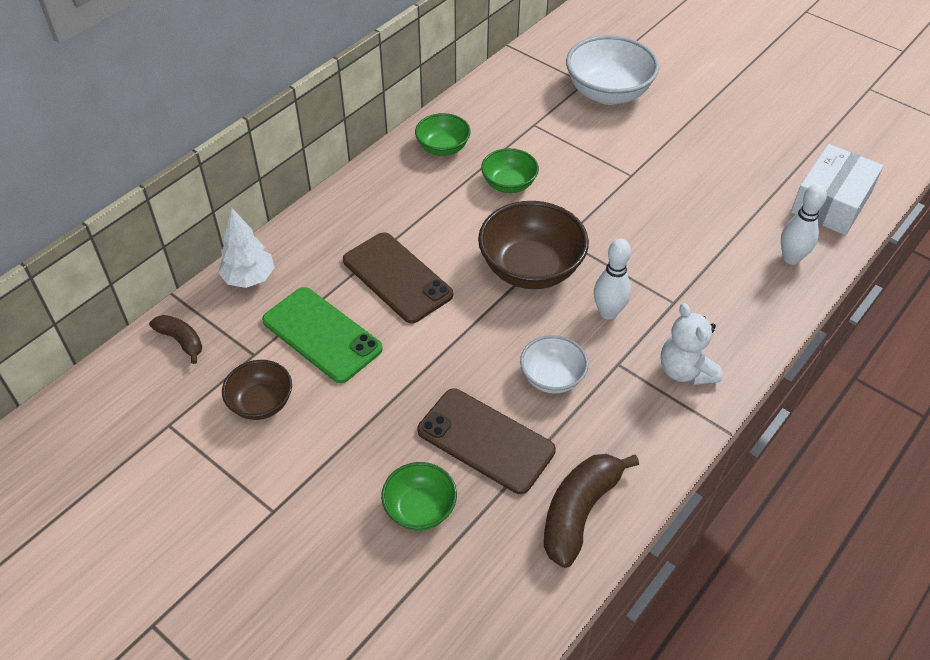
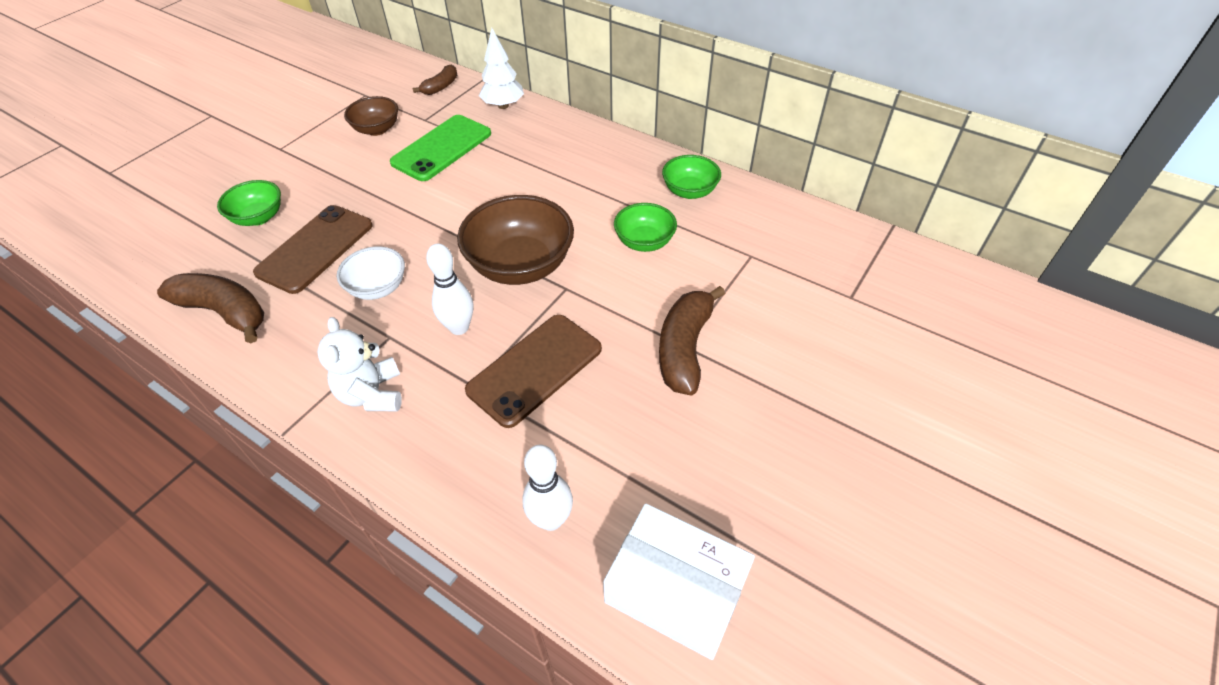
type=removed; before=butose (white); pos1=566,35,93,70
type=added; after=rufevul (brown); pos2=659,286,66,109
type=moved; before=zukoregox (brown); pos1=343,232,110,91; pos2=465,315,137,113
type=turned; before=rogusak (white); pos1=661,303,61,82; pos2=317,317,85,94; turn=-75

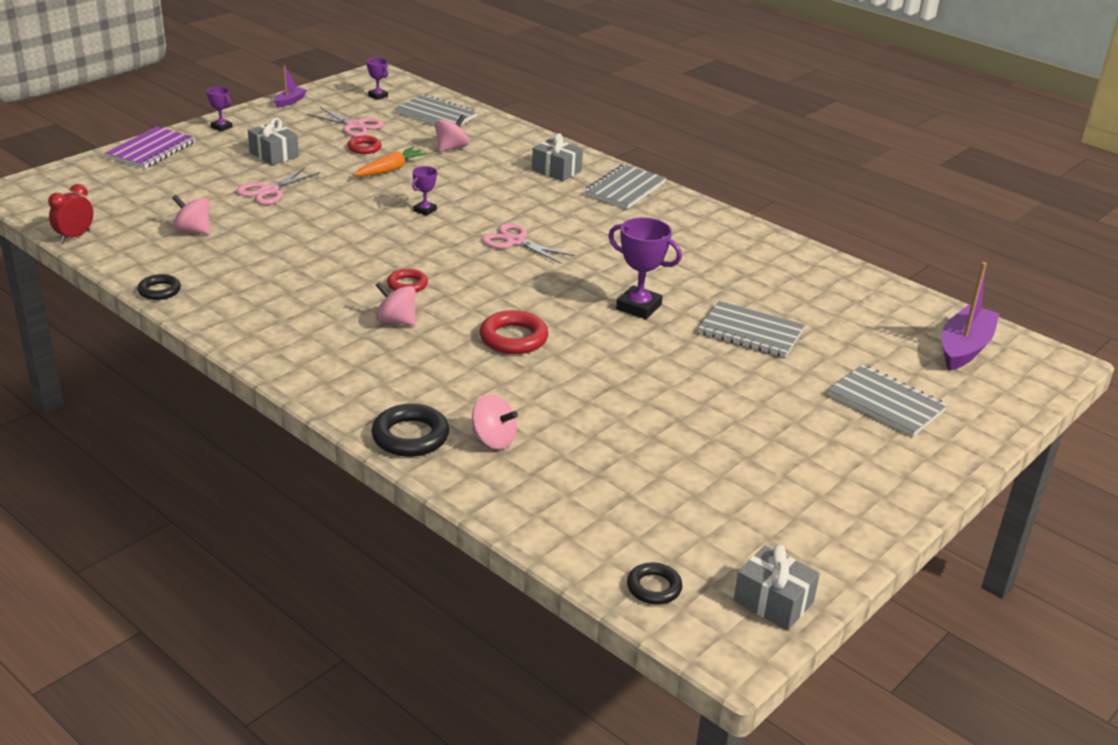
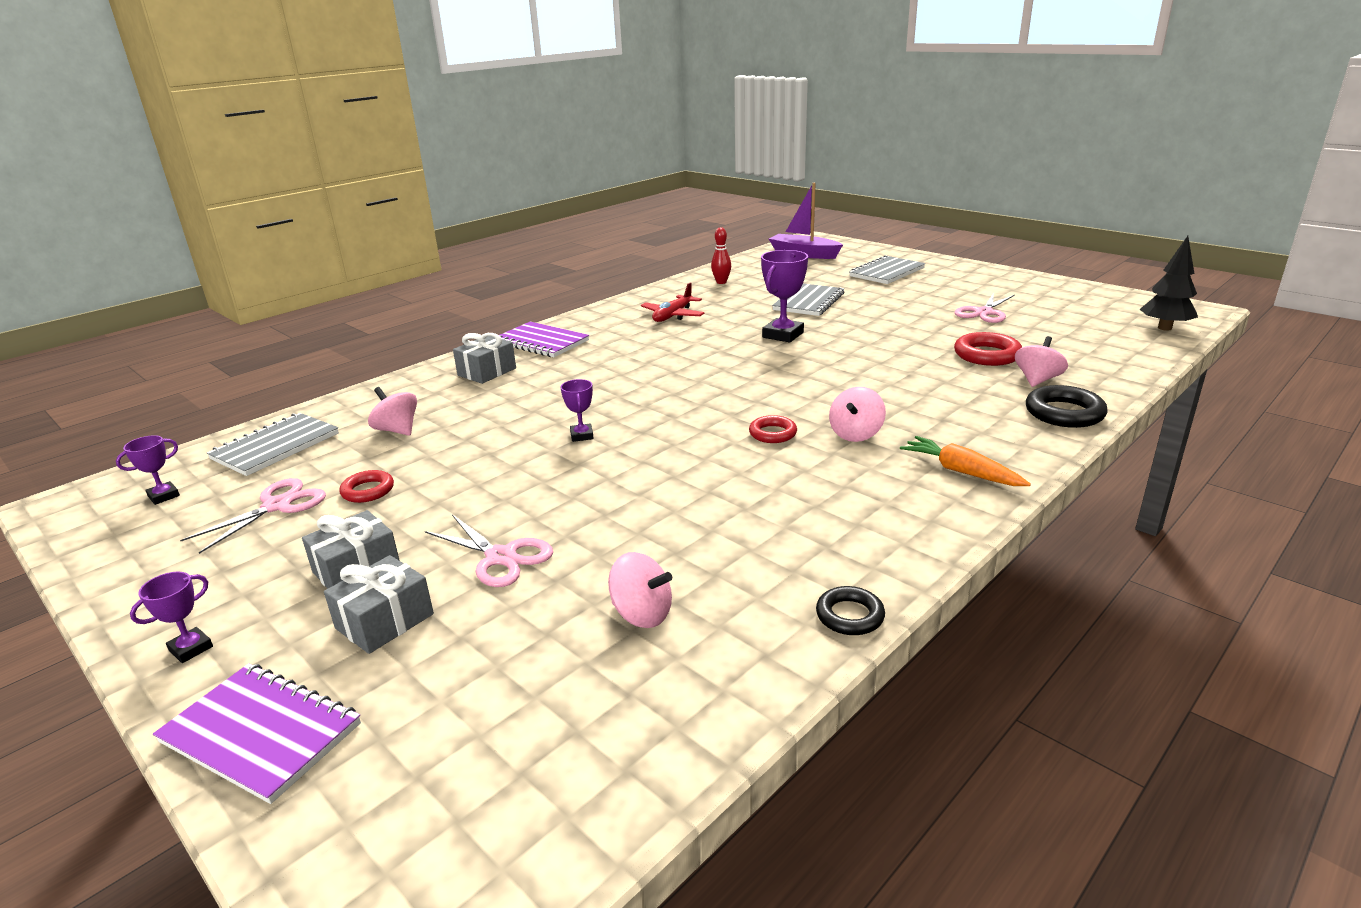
type=removed; before=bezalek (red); pos1=48,184,45,59
type=removed; before=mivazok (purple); pos1=274,65,33,43
type=added; after=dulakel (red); pos2=641,282,64,40
type=added; after=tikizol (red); pos2=711,227,20,57
type=moved; before=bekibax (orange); pos1=354,147,73,29; pos2=900,436,131,50
type=moved; before=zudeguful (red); pos1=480,310,69,44; pos2=954,332,68,34
type=moved; before=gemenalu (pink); pos1=482,223,92,41; pos2=955,293,60,30
type=moved; before=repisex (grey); pos1=734,545,86,85; pos2=324,555,110,99
type=replaced; before=zudeguful (black); after=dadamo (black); pos1=627,562,55,43; pos2=1140,236,58,95
type=recoloured; before=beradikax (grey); after=beradikax (purple); pos1=584,164,82,45; pos2=499,322,90,35
type=turned; before=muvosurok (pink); pos1=172,195,38,40; pos2=608,552,64,76; turn=-90
type=turned; before=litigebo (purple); pos1=412,166,25,50; pos2=561,379,33,63; turn=45

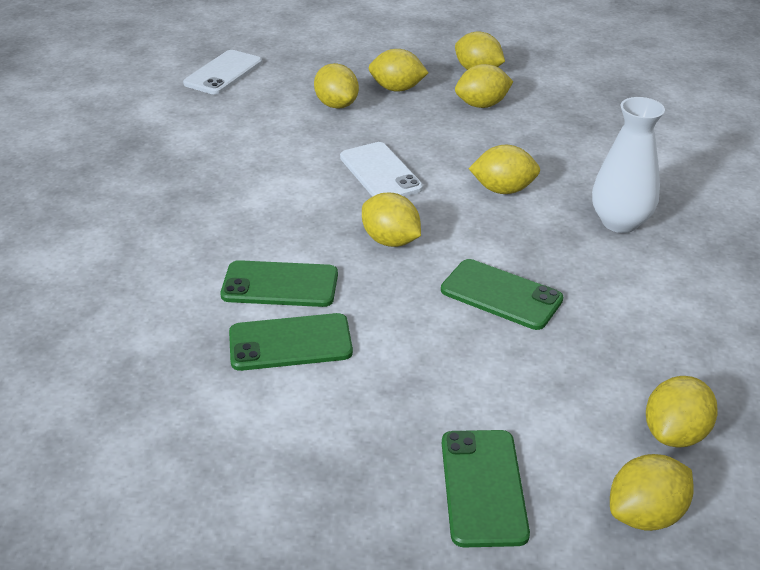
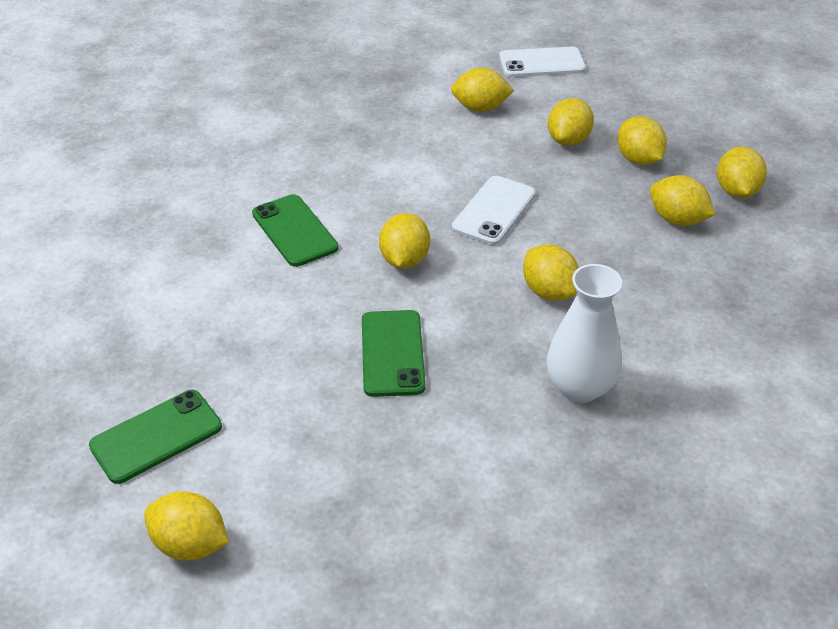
type=removed; before=zukoregox (green); pos1=229,313,124,58
type=moved; before=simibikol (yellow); pos1=646,376,72,71; pos2=451,68,63,44

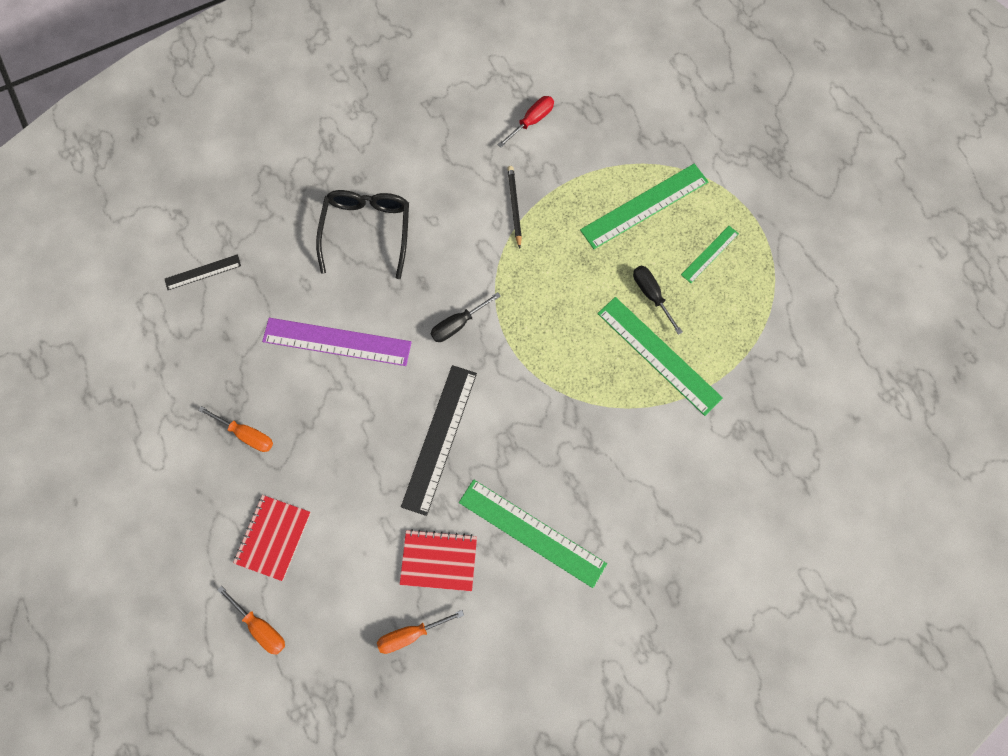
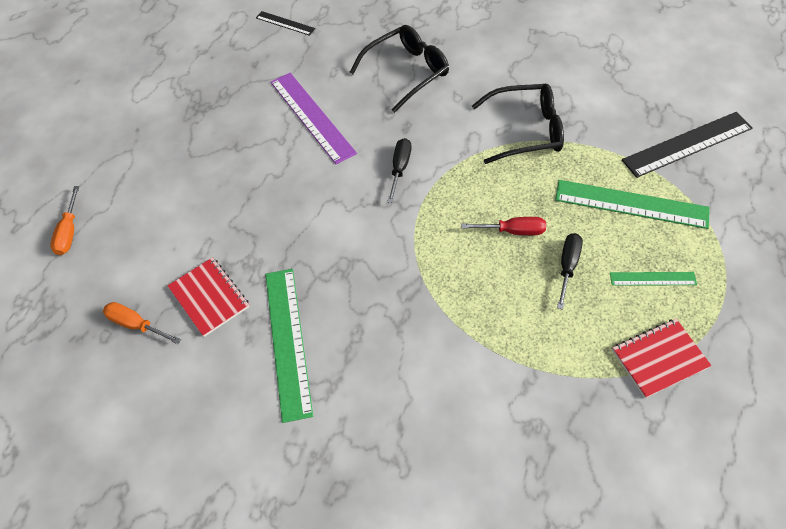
type=removed; before=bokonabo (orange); pos1=198,406,75,46
type=removed; before=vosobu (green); pos1=597,297,126,119
type=moved; before=beradikax (red); pos1=233,495,78,86; pos2=612,319,100,79
type=moved; before=vosobu (black); pos1=401,365,76,151; pos2=622,112,131,66
type=moved; before=bokonabo (red); pos1=498,96,56,52; pos2=461,217,85,18
type=replaced; before=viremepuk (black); after=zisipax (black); pos1=507,166,15,83; pos2=472,84,92,80
type=turned; before=bokonabo (black); pos1=430,292,71,50; pos2=387,138,24,65; turn=90

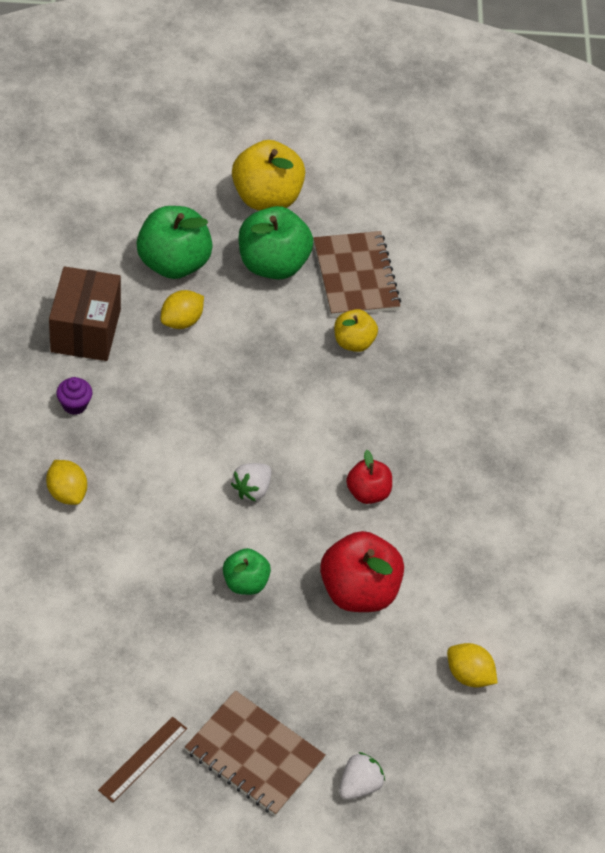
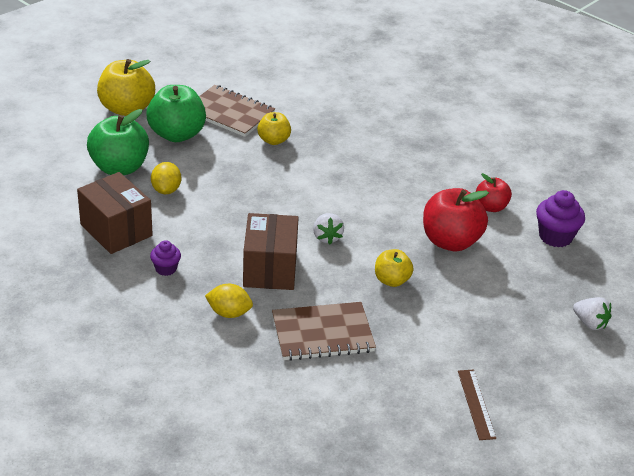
type=added; after=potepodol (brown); pos2=243,213,56,77
type=moved; before=beradikax (brown); pos1=185,690,141,126; pos2=272,302,104,59
type=moved; before=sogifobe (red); pos1=346,450,46,54; pos2=476,173,36,39
type=replaced; before=simibikol (yellow); after=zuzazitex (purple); pos1=447,643,51,44; pos2=536,190,49,57
type=recoloured; before=sogifobe (green); after=sogifobe (yellow); pos1=223,548,48,47; pos2=375,249,39,38
type=turned; before=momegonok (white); pos1=339,752,46,48; pos2=573,297,39,33; turn=135

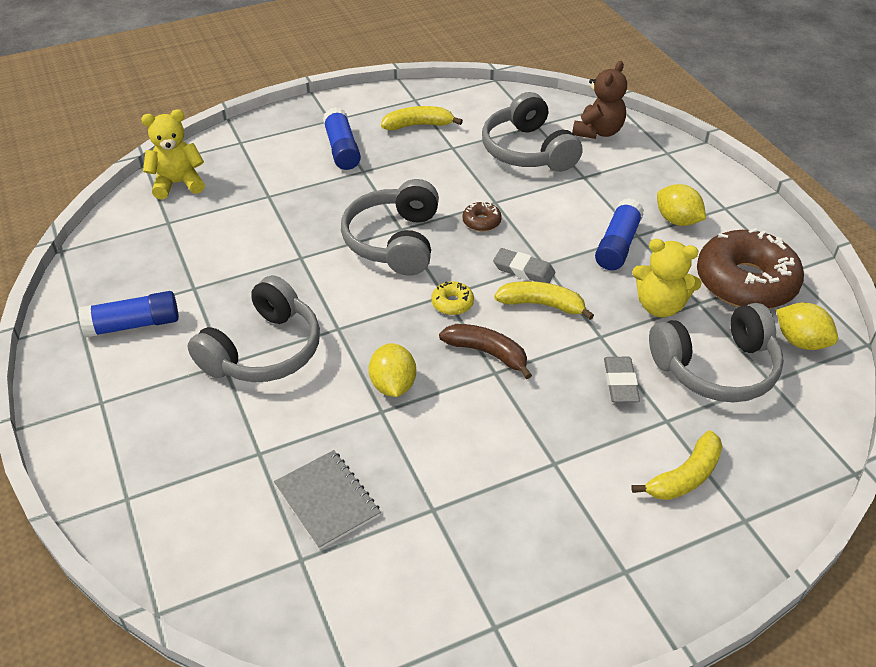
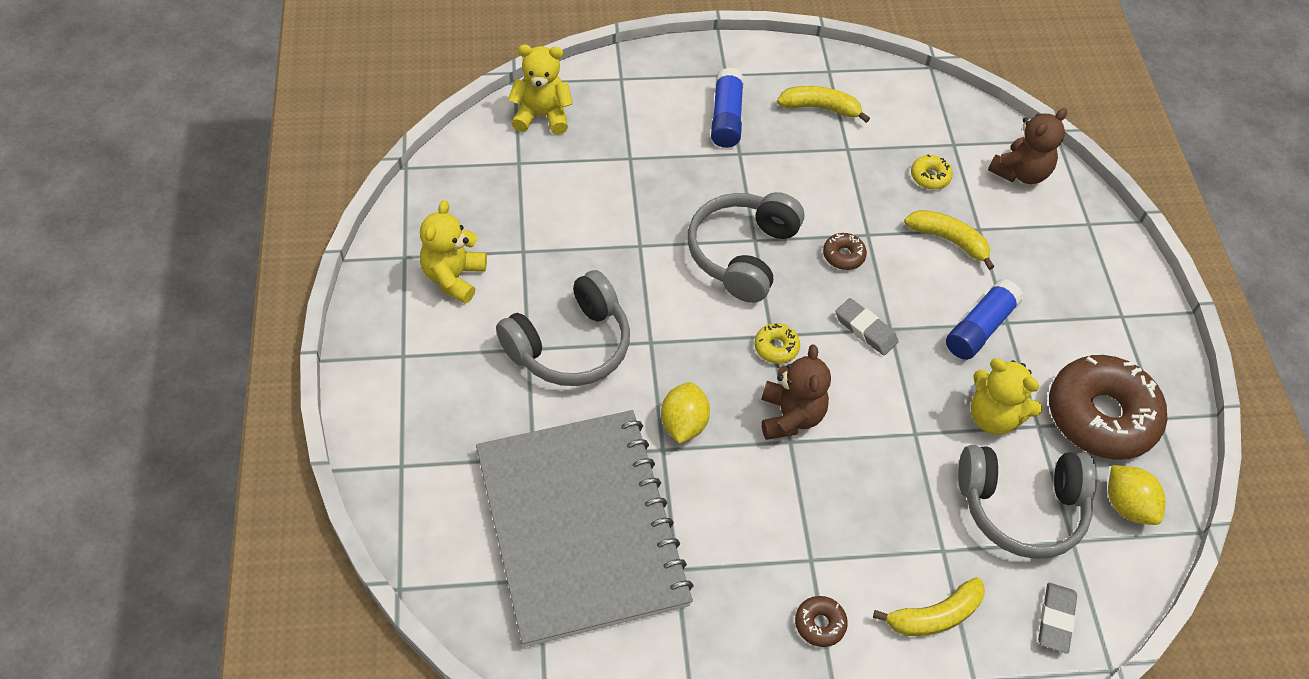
type=removed; before=simibikol (yellow); pos1=657,184,49,42
type=added; after=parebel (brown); pos2=795,596,53,51
type=moved; before=rufevul (yellow); pos1=494,281,100,39; pos2=904,210,91,60
type=moved; before=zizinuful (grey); pos1=604,357,36,46; pos2=1038,583,39,71
type=replaced; before=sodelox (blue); after=rogusak (yellow); pos1=78,291,101,47; pos2=420,200,67,104
type=replaced; before=rufevul (brown); after=rogusak (brown); pos1=439,324,93,55; pos2=761,345,70,95
type=replaced; before=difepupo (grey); after=parebel (yellow); pos1=482,92,101,80; pos2=911,154,42,35
type=resized; before=beradikax (grey); pos1=274,450,107,100; pos2=476,410,217,237; scale=2.43

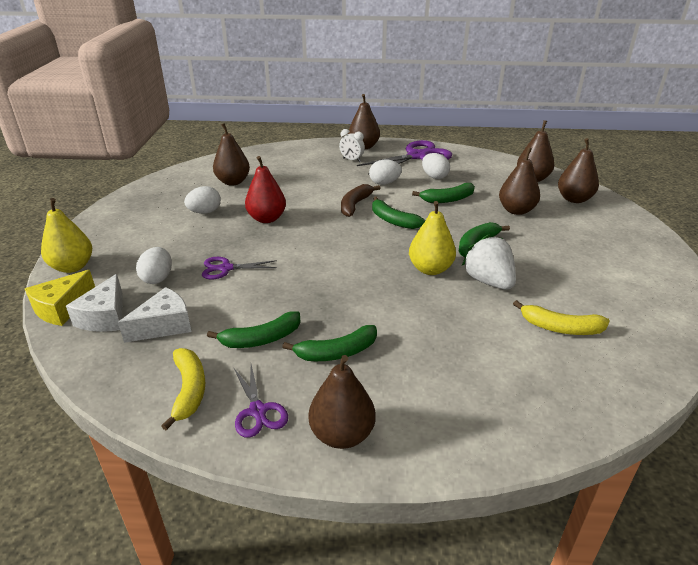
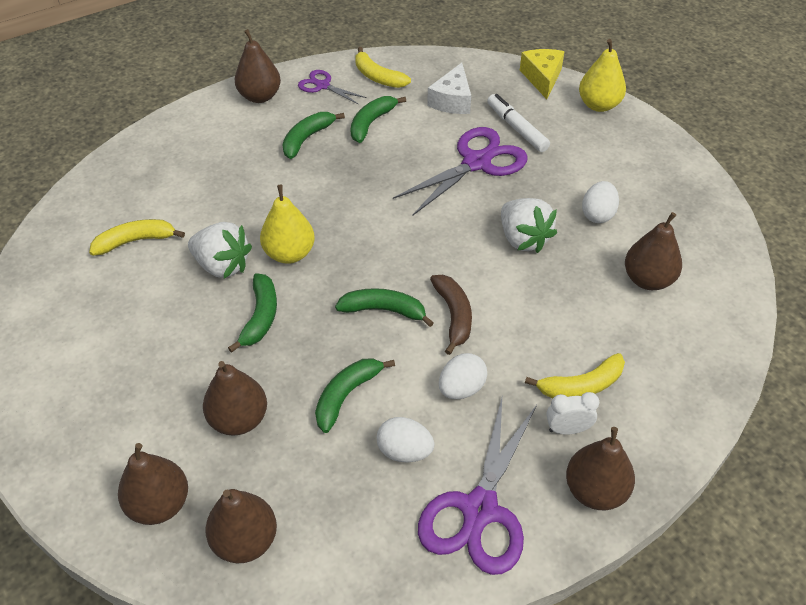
type=removed; before=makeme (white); pos1=66,274,57,58
type=added; after=rufevul (yellow); pos2=525,353,100,46
type=replaced; before=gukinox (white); after=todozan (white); pos1=136,247,36,37; pos2=487,94,63,58
type=replaced; before=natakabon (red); after=momegonok (white); pos1=245,156,41,67; pos2=501,198,56,55
type=resized; before=gemenalu (purple); pos1=202,257,75,23; pos2=393,127,135,88; scale=1.87

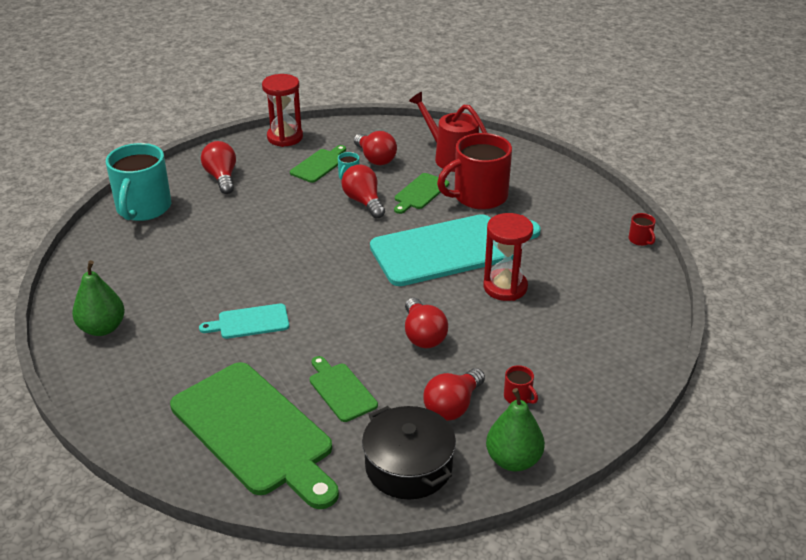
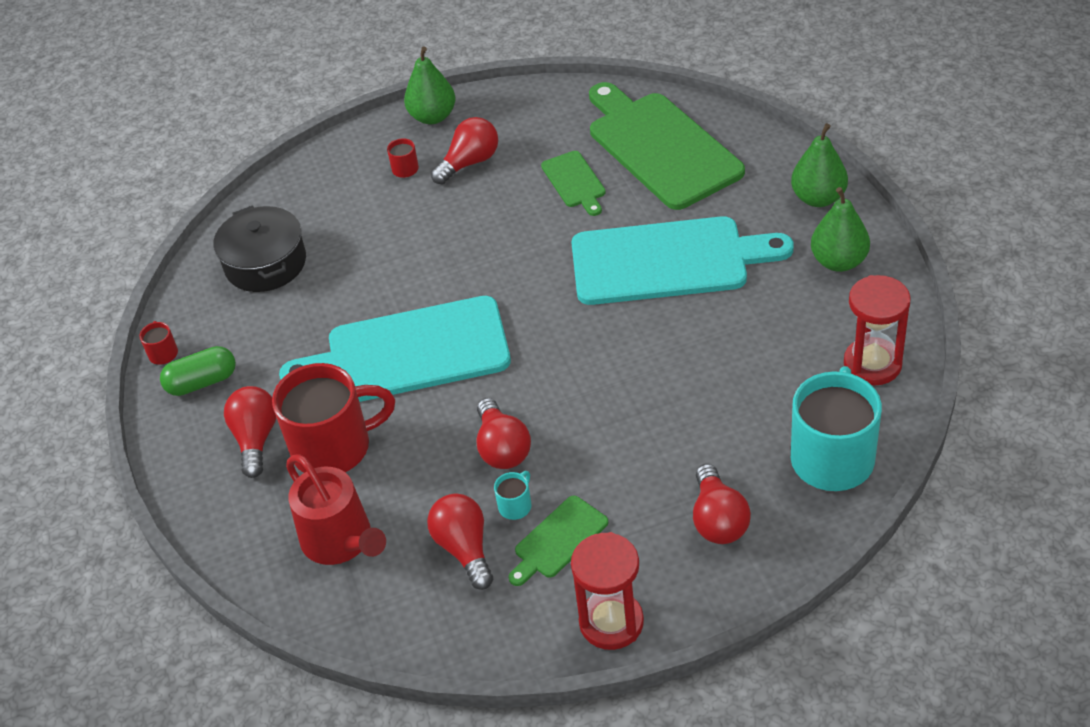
type=removed; before=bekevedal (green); pos1=394,173,55,41
type=added; after=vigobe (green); pos2=160,346,76,50
type=added; after=natakabon (green); pos2=791,123,57,84
type=moved; before=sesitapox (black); pos1=362,406,94,94; pos2=213,205,93,87
type=moved; before=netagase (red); pos1=405,298,43,50; pos2=224,386,52,92
type=moved; before=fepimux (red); pos1=484,213,49,88; pos2=844,275,67,111
type=resized; before=bekevedal (turquoise); pos1=199,304,90,35; pos2=571,216,223,89; scale=2.16

